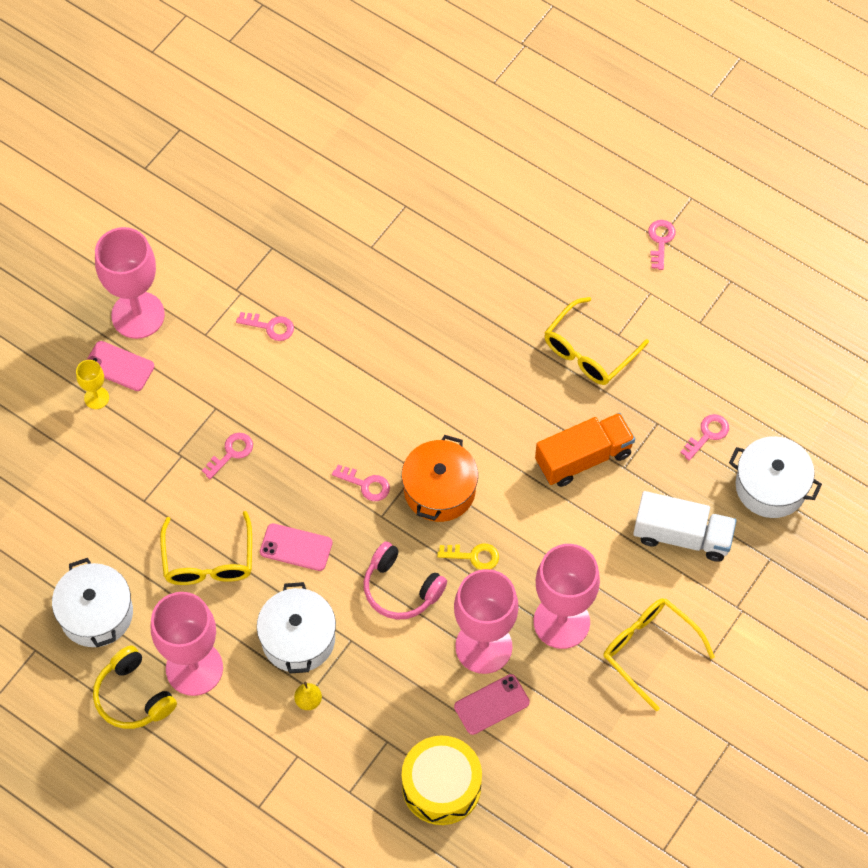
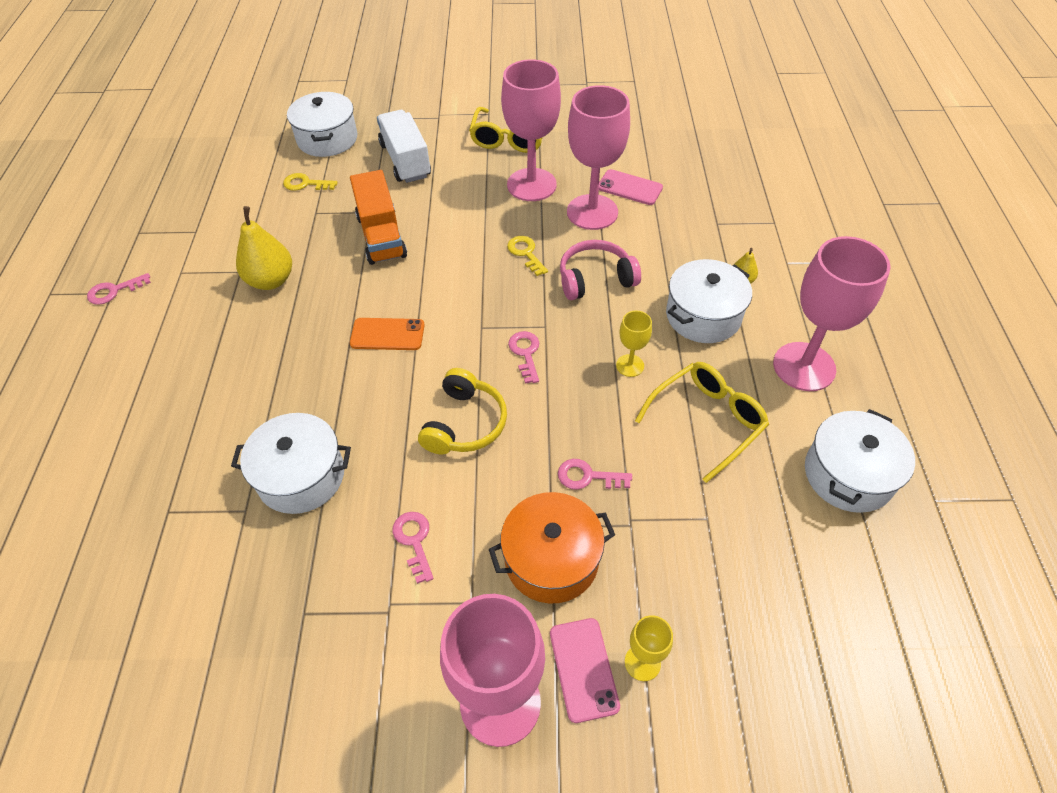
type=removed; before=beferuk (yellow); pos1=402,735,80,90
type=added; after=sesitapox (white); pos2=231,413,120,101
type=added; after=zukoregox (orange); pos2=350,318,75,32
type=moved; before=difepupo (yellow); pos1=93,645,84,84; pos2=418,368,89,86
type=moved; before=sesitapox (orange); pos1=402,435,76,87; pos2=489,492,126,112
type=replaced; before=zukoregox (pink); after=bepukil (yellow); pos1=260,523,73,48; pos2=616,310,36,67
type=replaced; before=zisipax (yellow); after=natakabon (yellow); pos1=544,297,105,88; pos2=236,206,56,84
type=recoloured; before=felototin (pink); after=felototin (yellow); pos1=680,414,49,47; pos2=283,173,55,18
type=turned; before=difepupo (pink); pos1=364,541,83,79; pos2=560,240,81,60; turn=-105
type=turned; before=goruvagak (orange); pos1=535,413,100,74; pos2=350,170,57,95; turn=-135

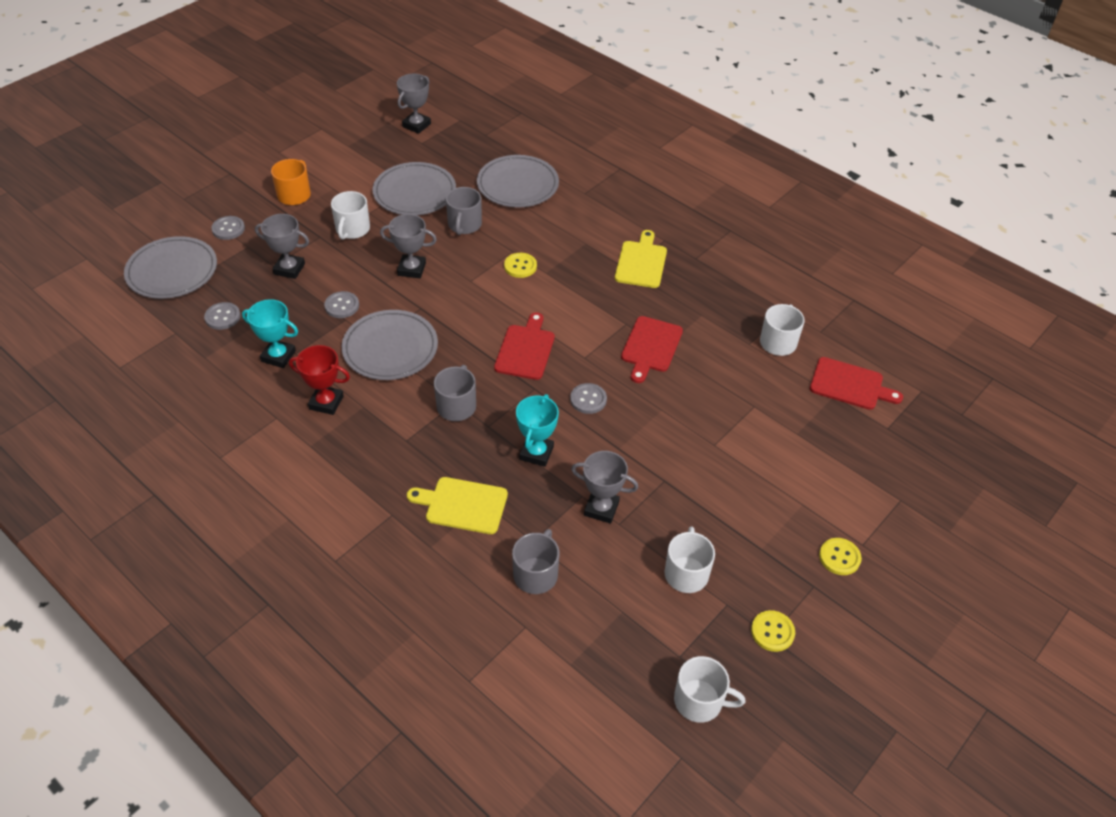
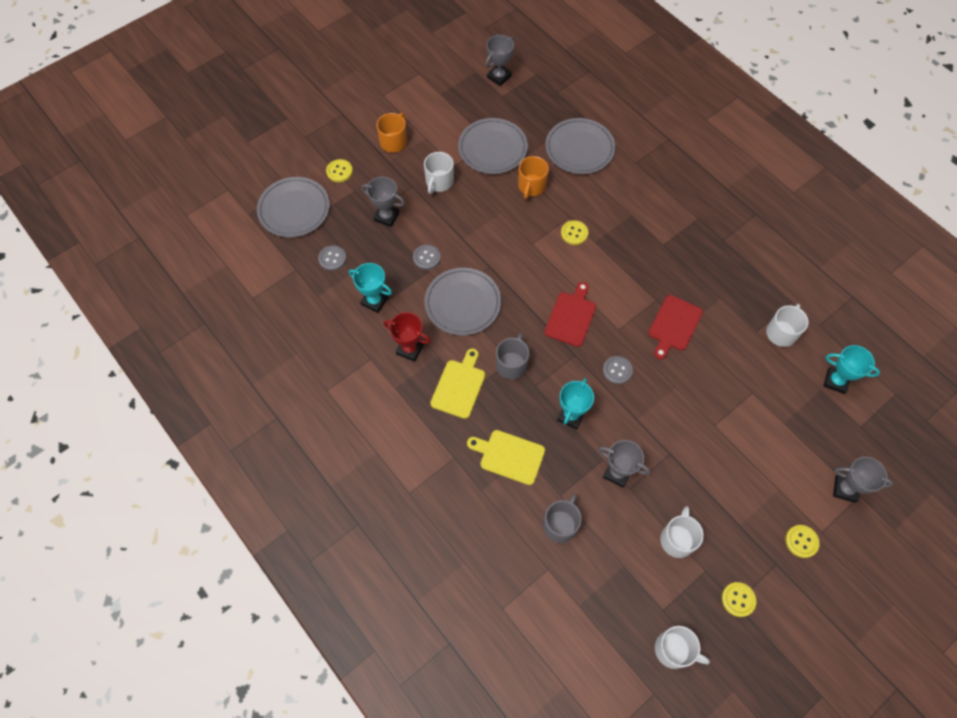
type=moved; before=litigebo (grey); pos1=380,214,57,64; pos2=833,457,60,46
type=moved; before=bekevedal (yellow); pos1=615,230,52,58; pos2=430,348,55,71
type=replaced; before=bekevedal (red); after=litigebo (turquoise); pos1=810,357,93,53; pos2=823,345,57,49
type=recoloured; before=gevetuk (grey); after=gevetuk (yellow); pos1=211,216,34,24; pos2=326,159,27,23
type=recoloured; before=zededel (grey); after=zededel (orange); pos1=446,187,36,48; pos2=518,156,31,43

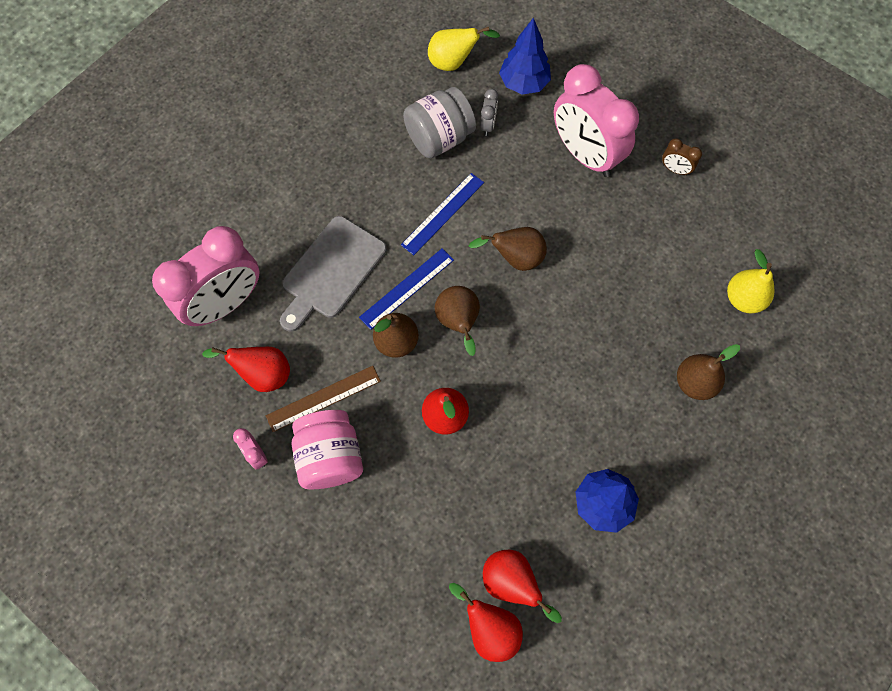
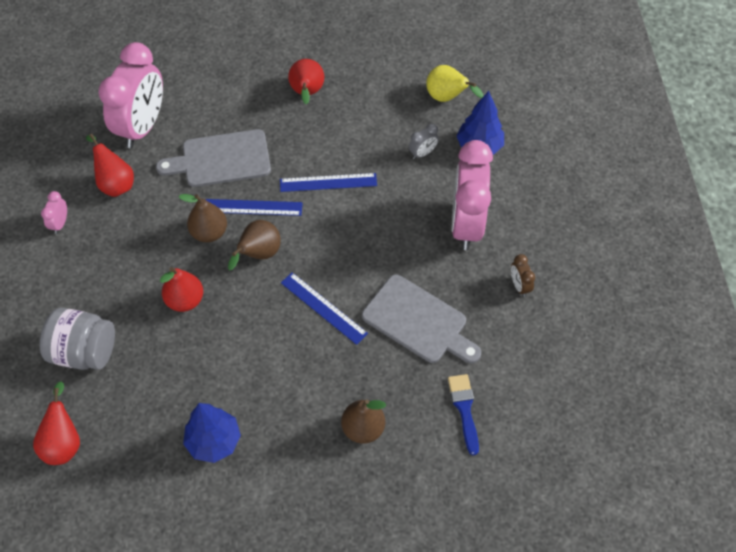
type=removed; before=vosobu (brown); pos1=266,366,115,66
type=removed; before=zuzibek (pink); pos1=292,410,71,79
type=removed; before=natakabon (brown); pos1=469,227,78,44
type=added; after=vosobu (blue); pos2=281,272,87,73
type=added; after=bekevedal (grey); pos2=362,275,119,88
type=moved; before=zuzibek (grey); pos1=403,87,73,71; pos2=40,308,75,62
type=moved; before=natakabon (red); pos1=483,550,79,73; pos2=288,59,36,46
type=replaced; before=natakabon (yellow); after=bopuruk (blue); pos1=727,249,48,64; pos2=448,374,31,81
type=turned; before=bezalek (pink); pos1=152,226,107,100; pos2=98,42,65,106; turn=-75

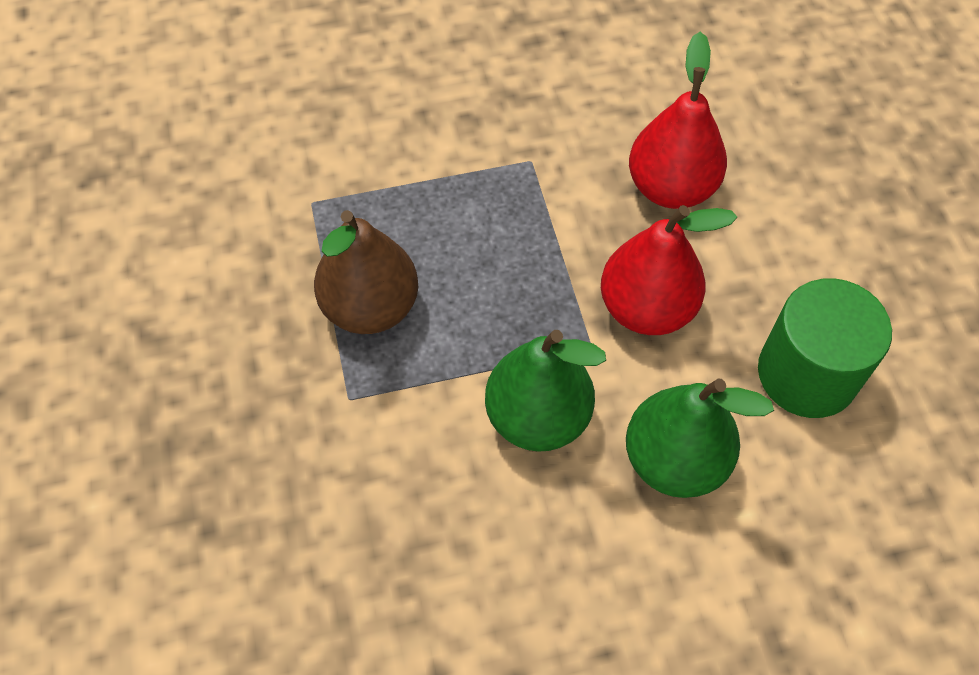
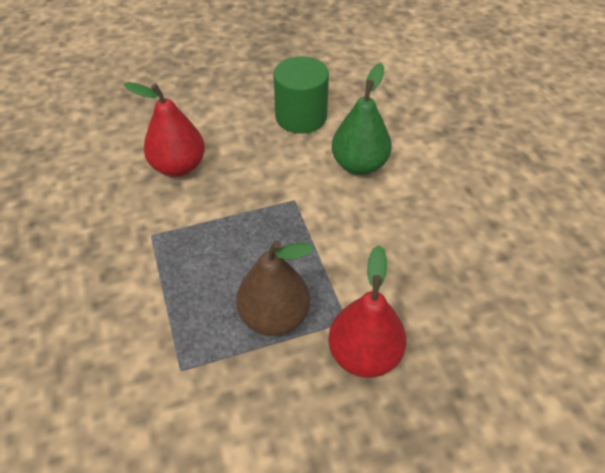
type=removed; before=natakabon (green); pos1=485,330,121,122
type=moved; before=natakabon (red); pos1=601,205,136,130; pos2=328,245,78,133

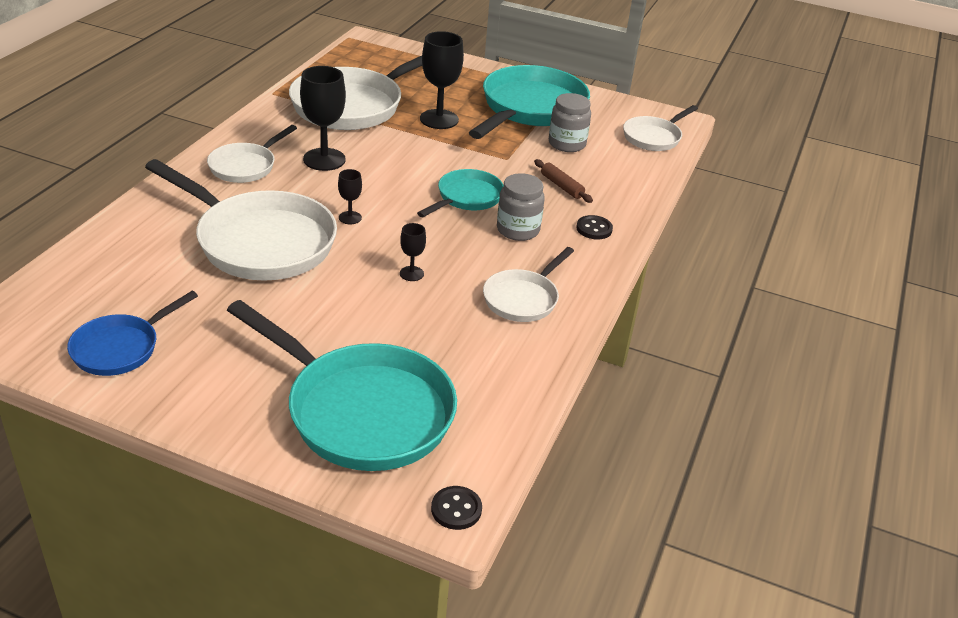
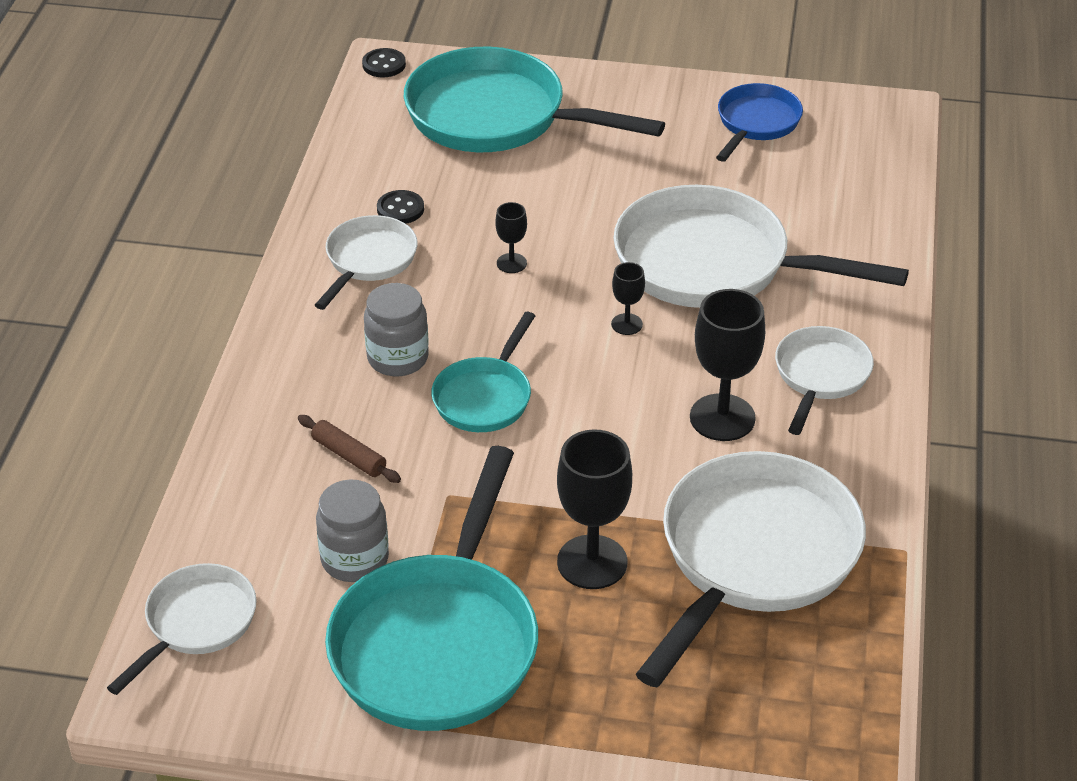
type=moved; before=gevetuk (black); pos1=576,215,37,24; pos2=377,190,47,34

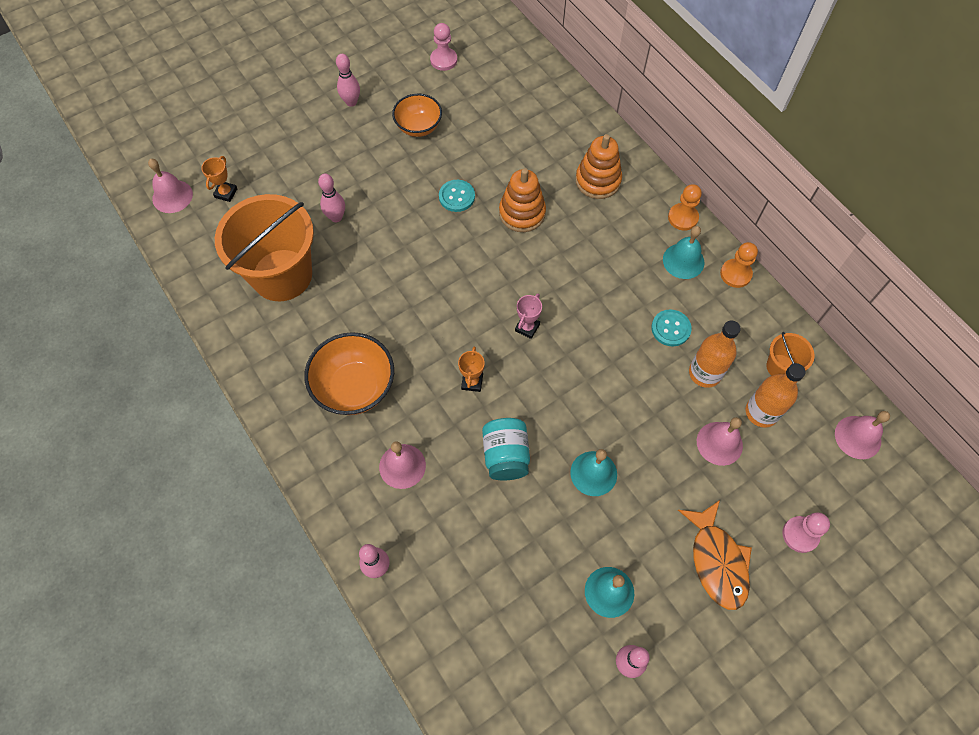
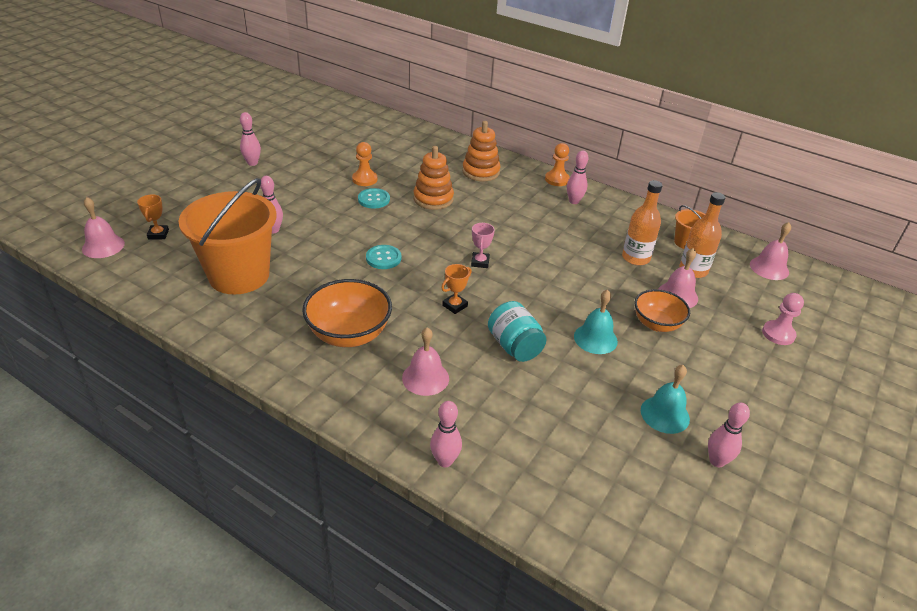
type=removed; before=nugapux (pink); pos1=430,23,27,48
type=removed; before=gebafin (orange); pos1=678,500,74,110
type=moved; before=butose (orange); pos1=392,94,50,43; pos2=635,289,55,43
type=moved; before=gevetuk (turquoise); pos1=651,309,41,37; pos2=366,245,35,24
type=moved; before=nugapux (orange); pos1=720,242,38,46; pos2=352,142,25,44
type=replaced; before=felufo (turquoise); after=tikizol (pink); pos1=663,226,42,53; pos2=567,150,22,54
type=turned; before=litigebo (orange); pos1=458,346,27,46; pos2=441,264,31,50; turn=60

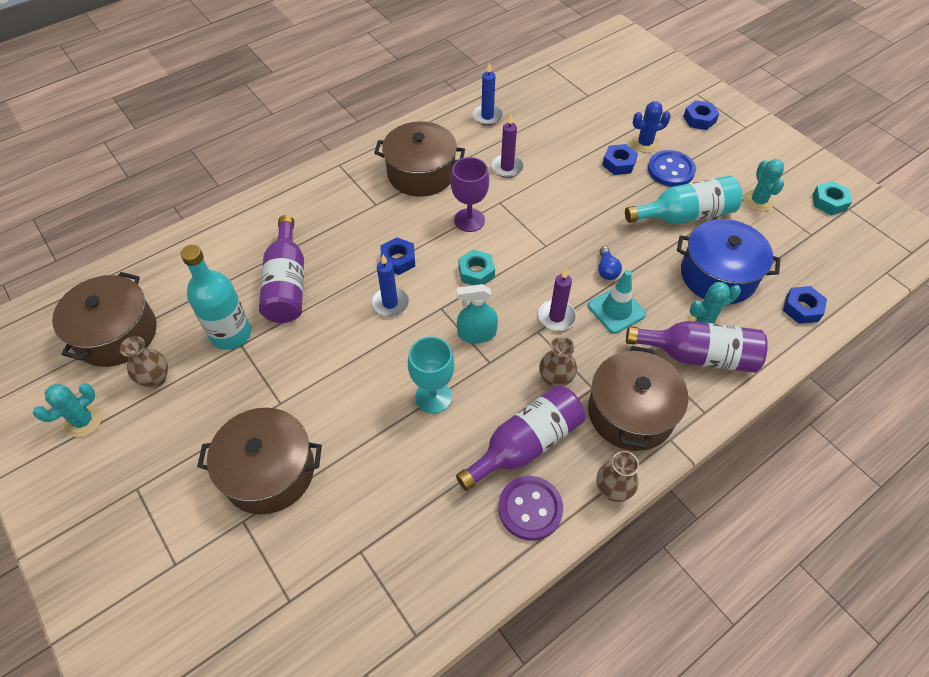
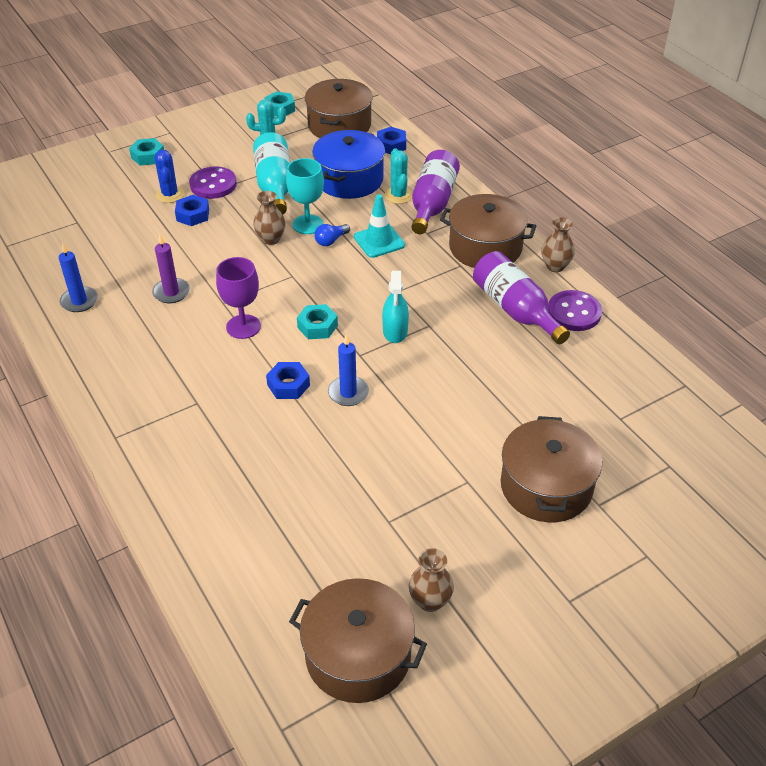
type=removed; before=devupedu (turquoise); pos1=33,383,69,54
type=removed; before=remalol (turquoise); pos1=181,245,70,105
type=removed; before=remalol (purple); pos1=259,215,45,108
type=removed; before=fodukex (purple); pos1=538,269,38,62
type=moved; before=sesitapox (brown); pos1=374,121,91,76; pos2=305,79,68,59
type=moved; before=bepukil (turquoise); pos1=408,336,47,78; pos2=286,158,38,76
type=moved; before=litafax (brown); pos1=539,337,38,51; pos2=253,191,33,54
type=recoloured; before=gevetuk (blue); after=gevetuk (purple); pos1=648,150,48,37; pos2=189,167,48,32
type=recoloured; before=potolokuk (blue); after=potolokuk (turquoise); pos1=683,100,37,30; pos2=129,138,35,28
type=turned; before=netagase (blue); pos1=598,246,24,34; pos2=315,224,35,22; turn=135

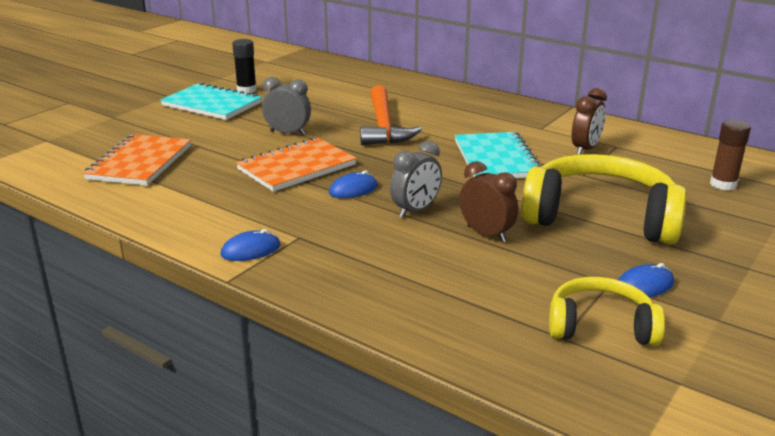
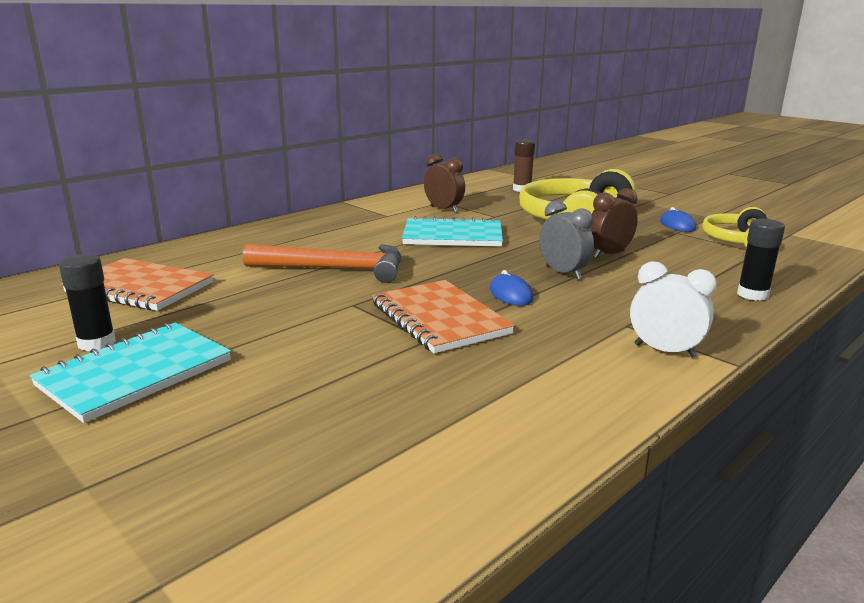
type=removed; before=bezalek (grey); pos1=262,77,49,58
type=added; after=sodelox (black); pos2=737,219,48,82
type=moved; before=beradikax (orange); pos1=83,134,108,52; pos2=61,258,153,53
type=replaced; before=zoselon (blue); after=bezalek (white); pos1=221,229,60,32; pos2=630,261,87,97

